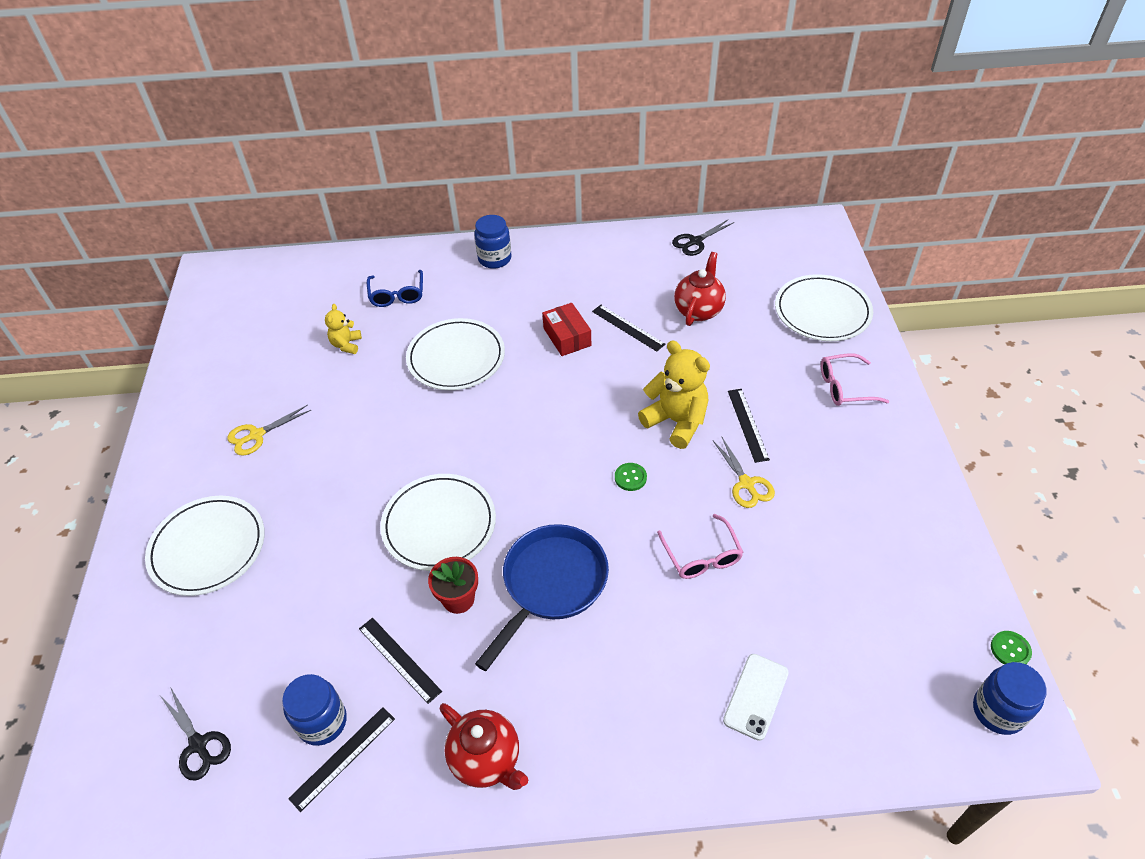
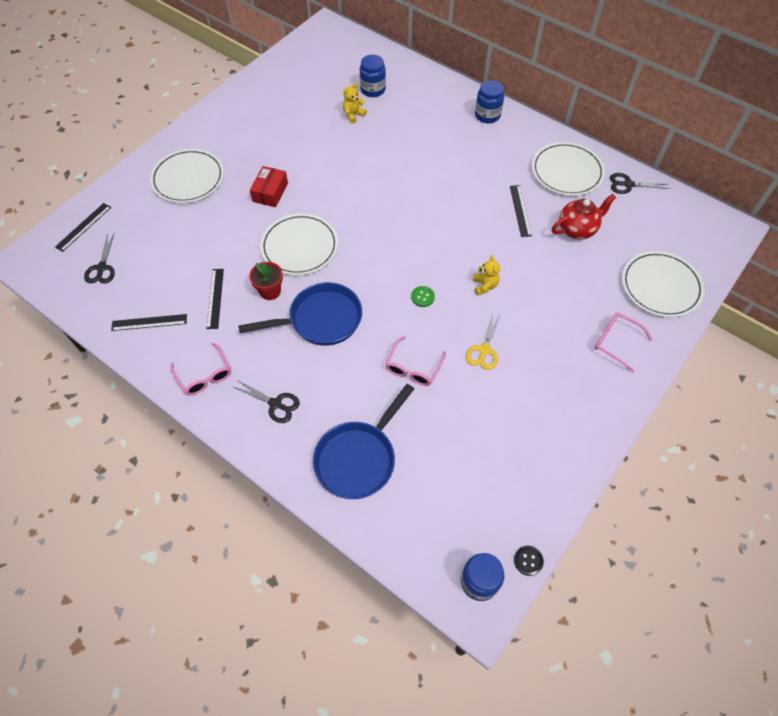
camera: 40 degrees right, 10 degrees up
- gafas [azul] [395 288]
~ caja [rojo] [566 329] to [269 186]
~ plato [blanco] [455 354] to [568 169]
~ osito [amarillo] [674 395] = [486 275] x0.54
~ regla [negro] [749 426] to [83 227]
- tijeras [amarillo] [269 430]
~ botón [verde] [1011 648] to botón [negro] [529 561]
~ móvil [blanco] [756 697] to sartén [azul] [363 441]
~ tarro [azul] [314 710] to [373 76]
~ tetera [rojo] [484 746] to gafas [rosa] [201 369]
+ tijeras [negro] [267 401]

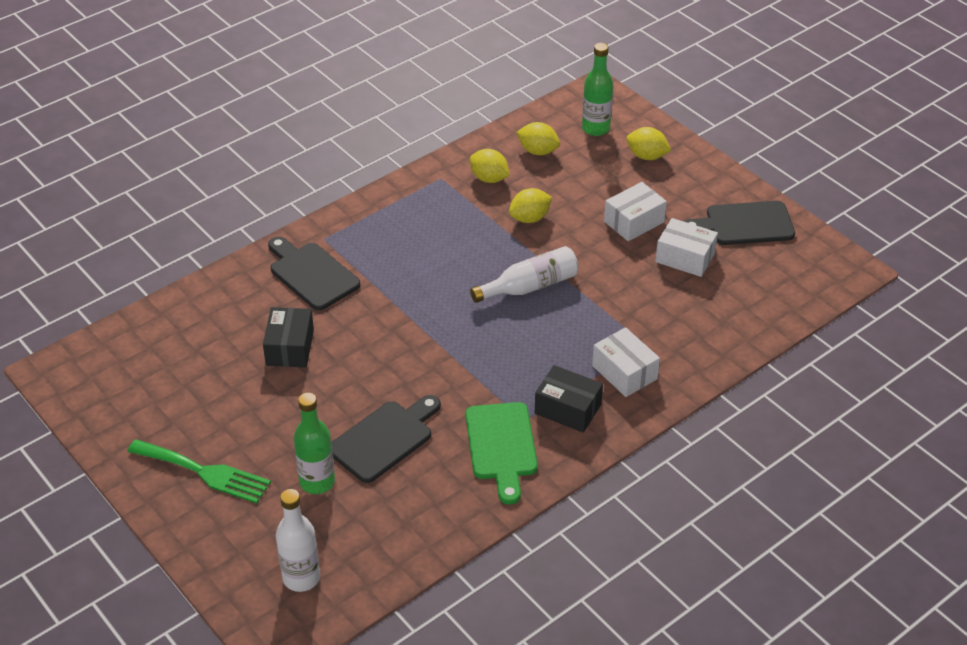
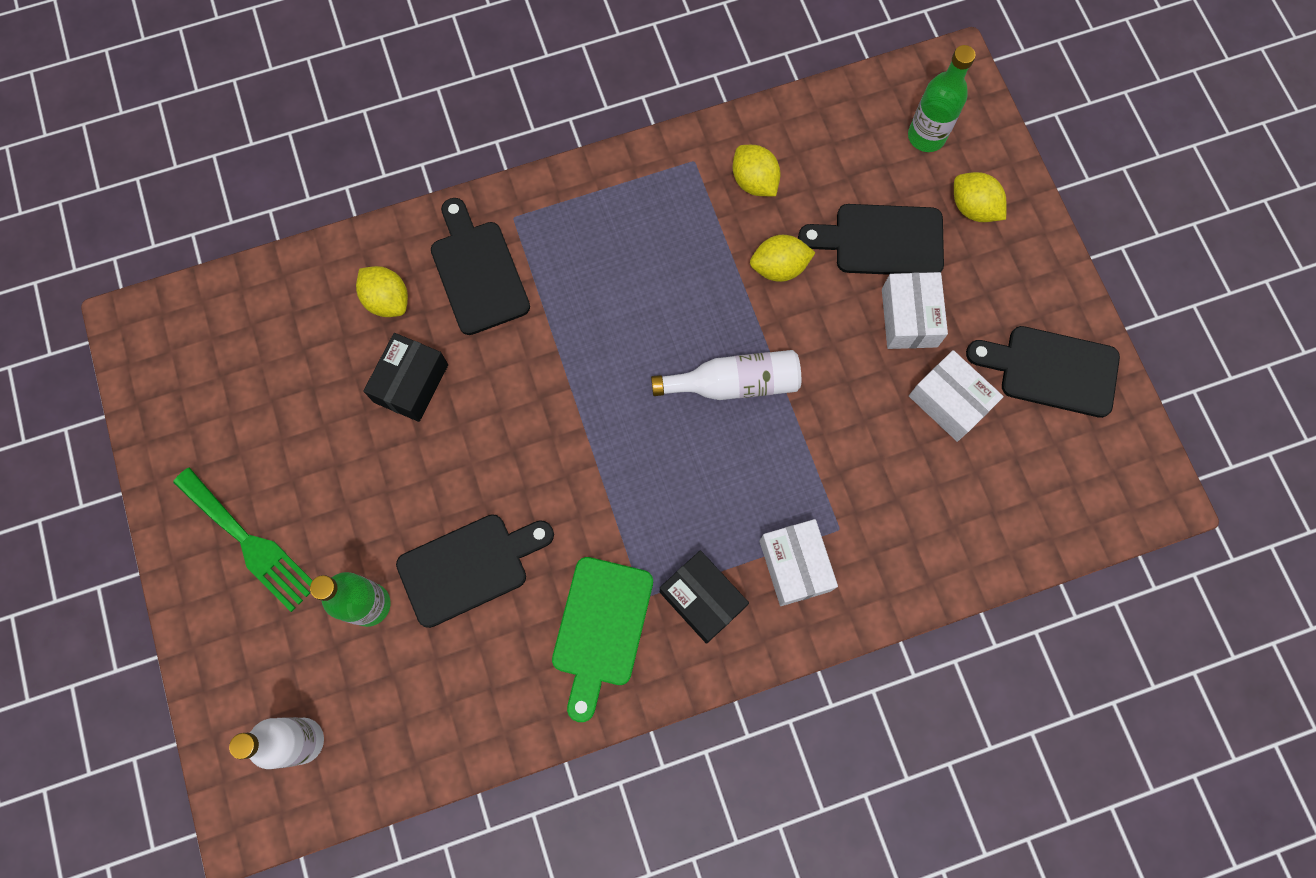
camera: 20 degrees right, 30 degrees up
~ limón [amarillo] [538 138] to [382 291]
~ caja [blanco] [635 211] = [915 310] 75 degrees counterclockwise
+ tabla de cortar [negro] [871 239]

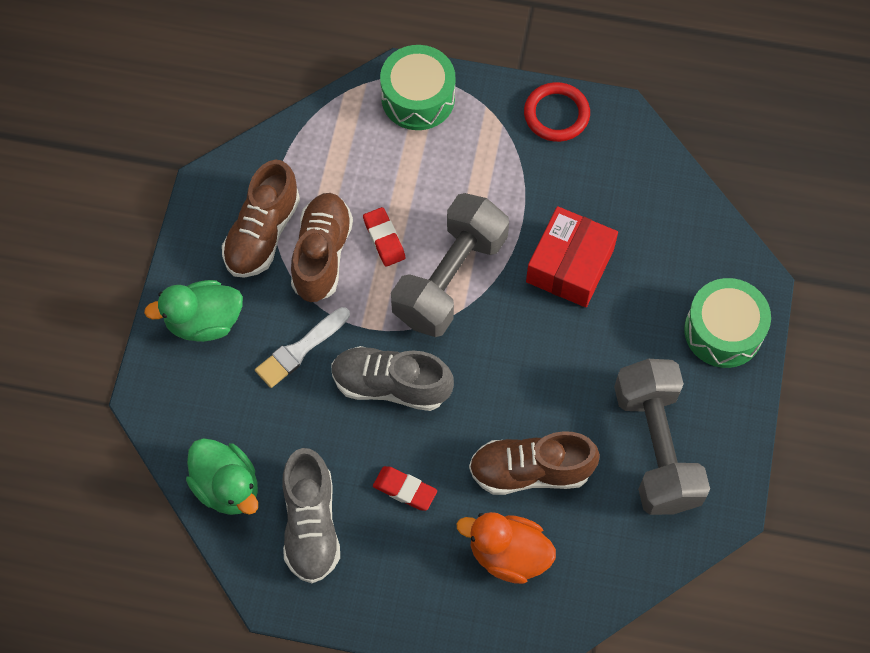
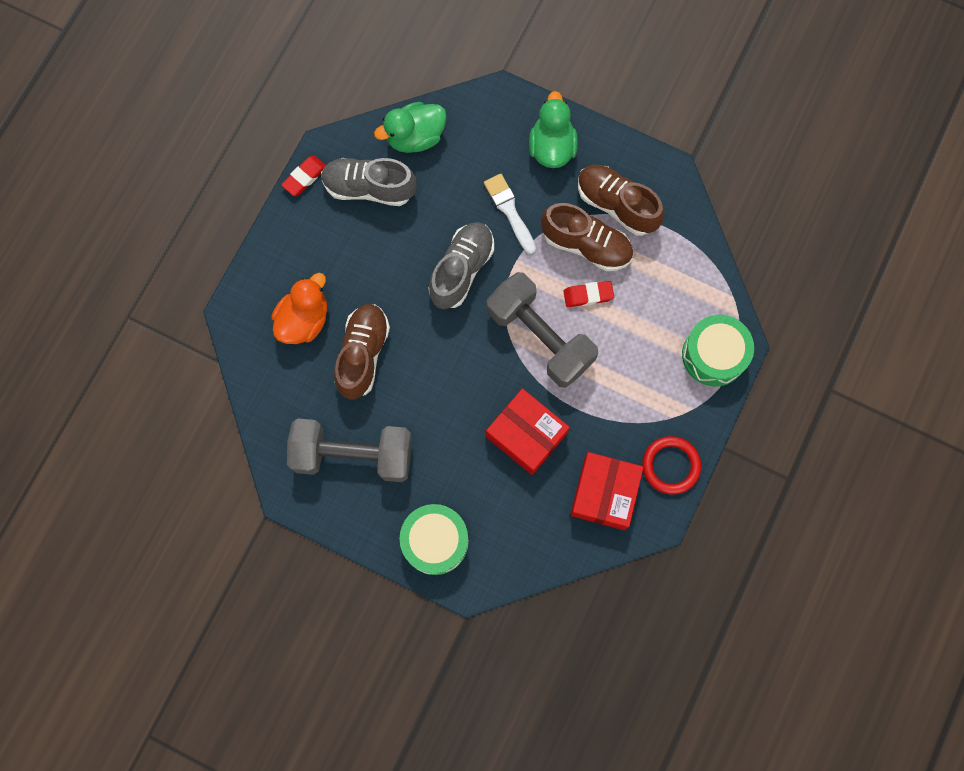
camera: 105 degrees right, 10 degrees up
~ goma de borrar [rojo] [405 488] to [303 176]
+ caja [rojo] [607 491]

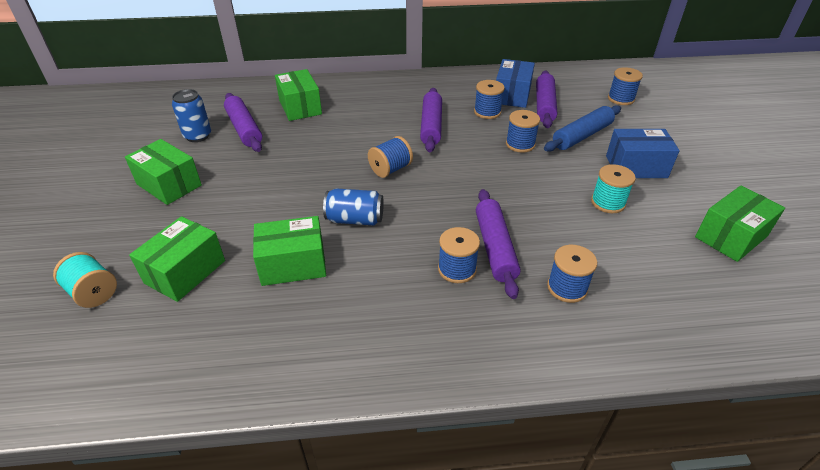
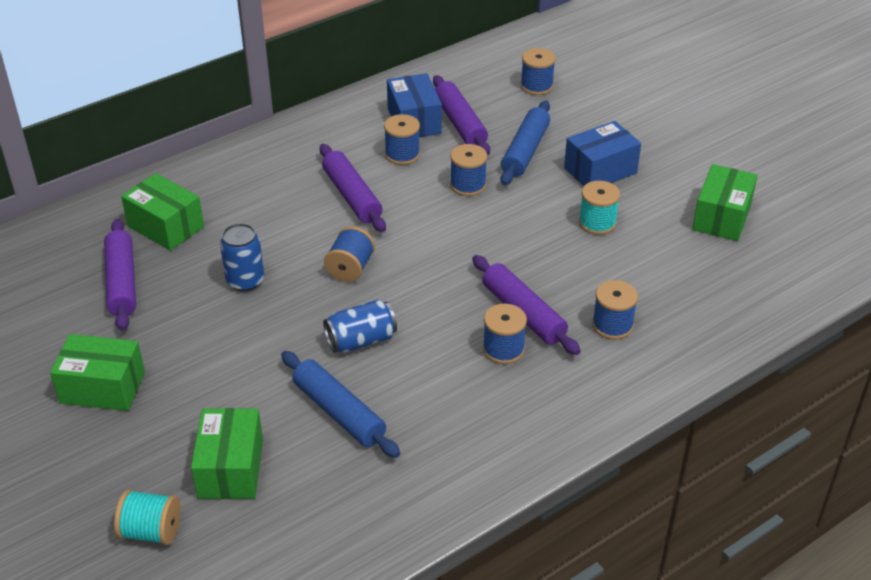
camera: 30 degrees left, 0 degrees up
~ lata [azul] [191 115] to [242 257]
~ rodillo [morado] [243 122] = [120 275] 45 degrees clockwise
~ caja [verde] [289 251] to rodillo [azul] [340 404]

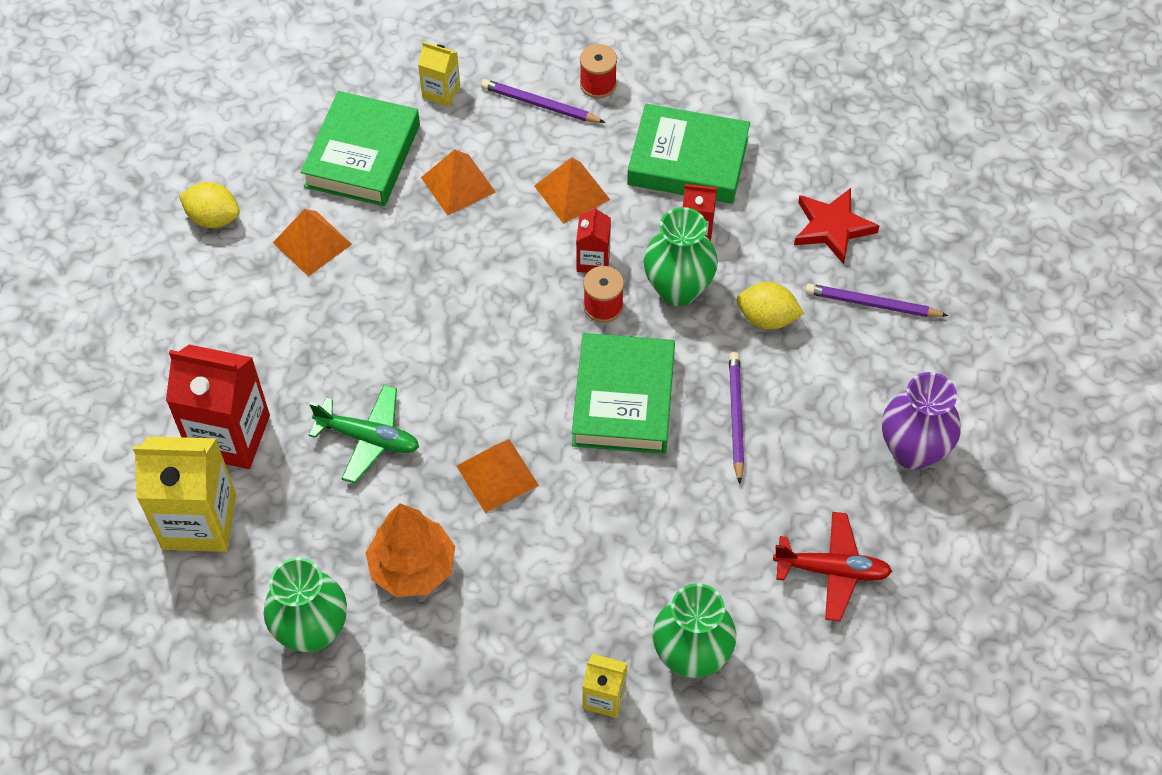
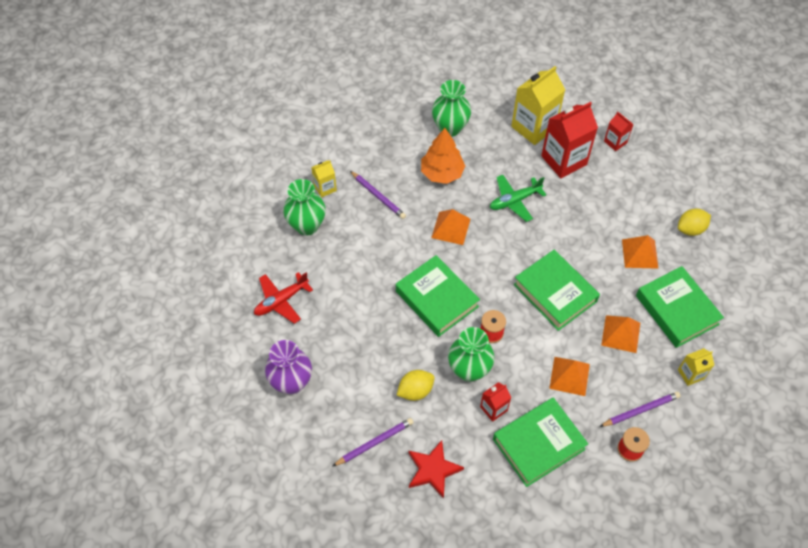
camera: 135 degrees right, 0 degrees up
~ cartón de leche [rojo] [593 239] to [619 131]
~ lápiz [morado] [736 418] to [378 195]
+ libro [verde] [557 290]

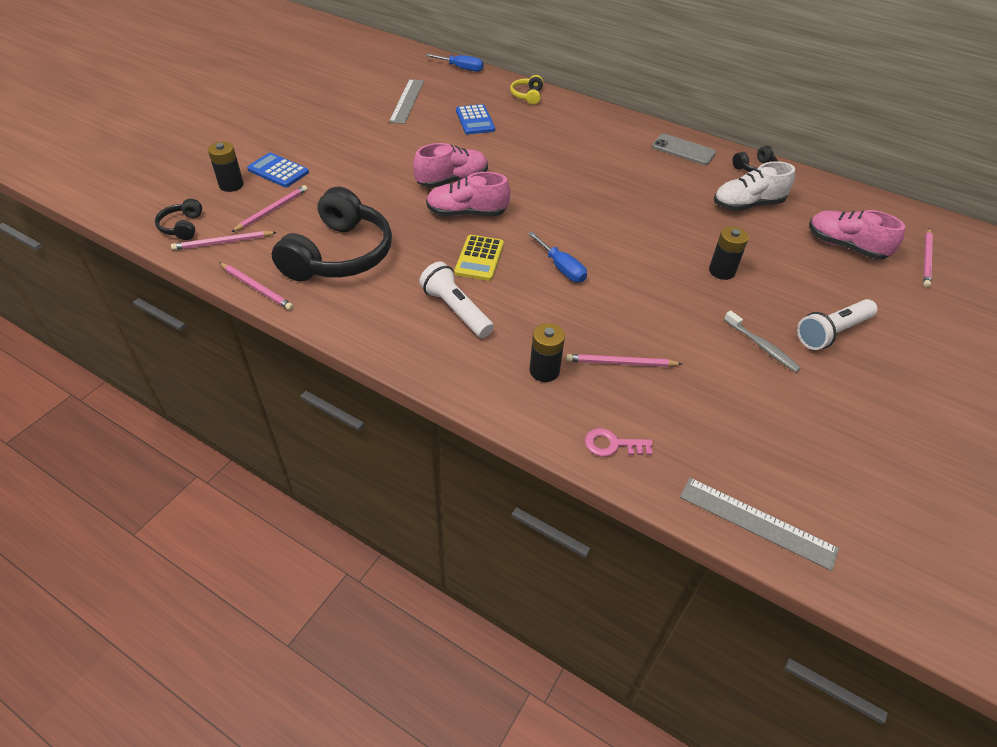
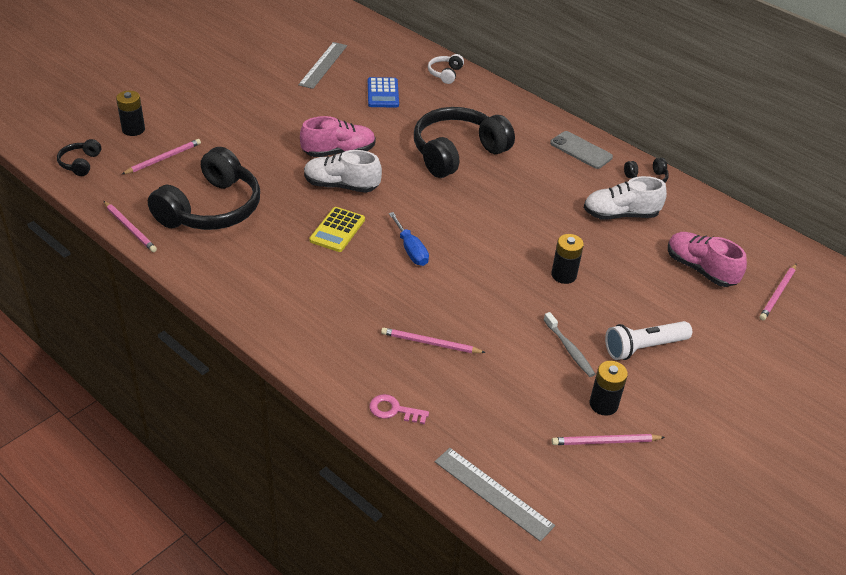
camera: 10 degrees right, 5 degrees down
- destornillador [azul] [454 63]
~ auriculares [amarillo] [526 90] to auriculares [blanco] [446 69]
- calculadora [azul] [278 170]
~ zapato [rosa] [468 194] to zapato [blanco] [343 171]
~ lápiz [rosa] [224 240] to [608 439]
- lámpara de mano [blanco] [456 299]
~ pila [negro] [547 352] to [609 388]
+ auriculares [negro] [464 142]

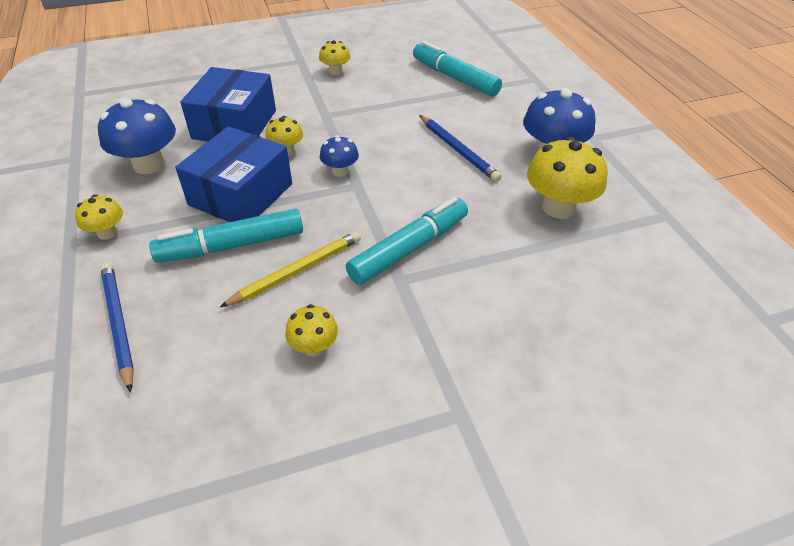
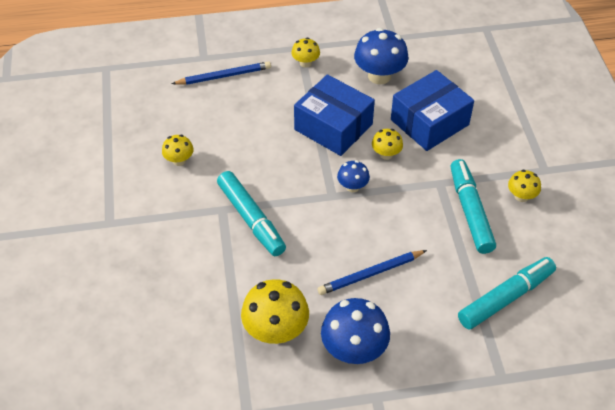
camera: 100 degrees right, 5 degrees up
~ caja [azul] [228 104] = [432 110] 60 degrees counterclockwise
~ rotulador [turquesa] [226 236] to [473 206]
- lápiz [amarillo] [290 269]

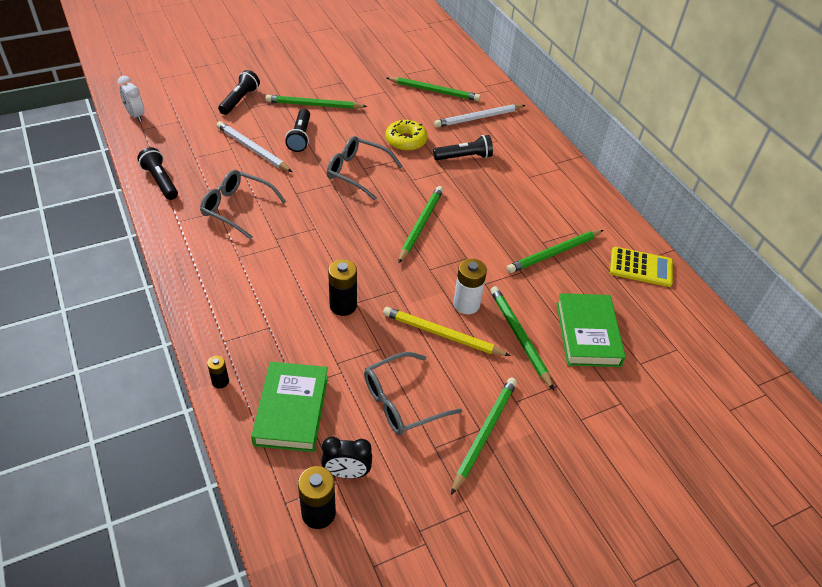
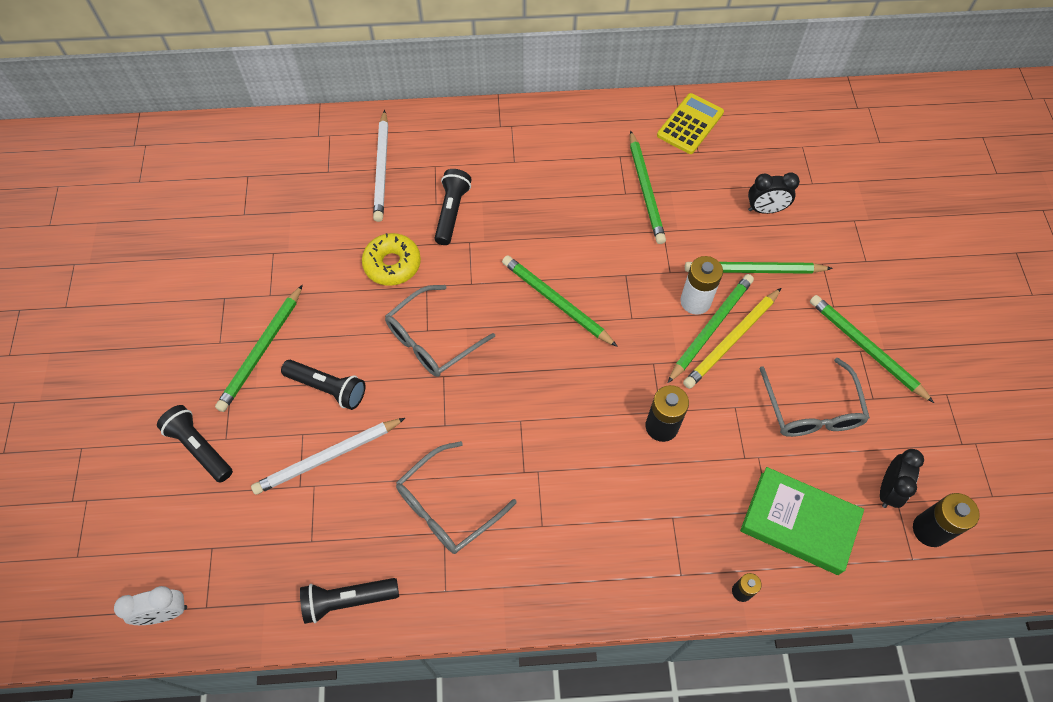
camera: 65 degrees left, 15 degrees up
~ lápiz [verde] [433 89] to [711 328]
~ libro [verde] [591 330] to despertador [negro] [774 193]

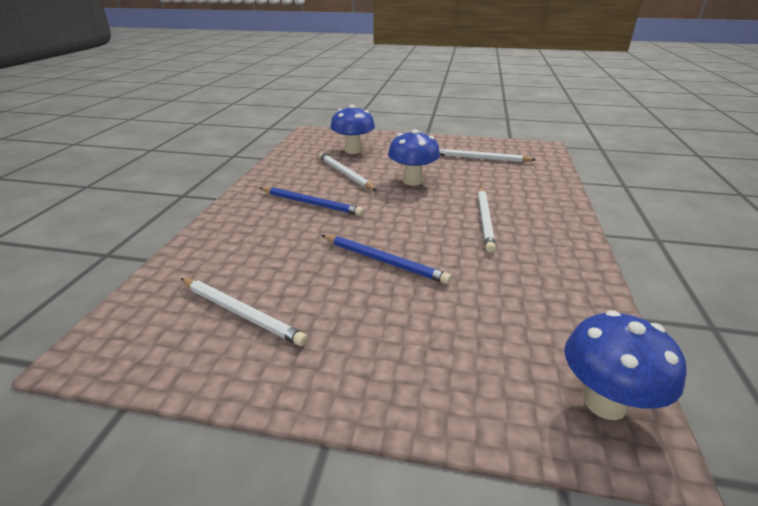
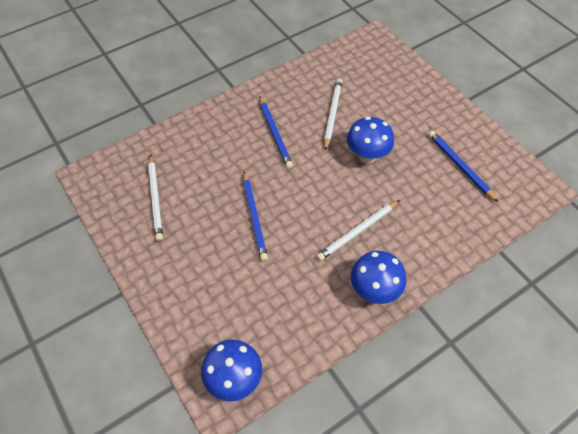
camera: 45 degrees right, 25 degrees up
~ seta [azul] [352 129] to [378 277]
~ lápiz [blanco] [487 155] to lápiz [azul] [463 166]

